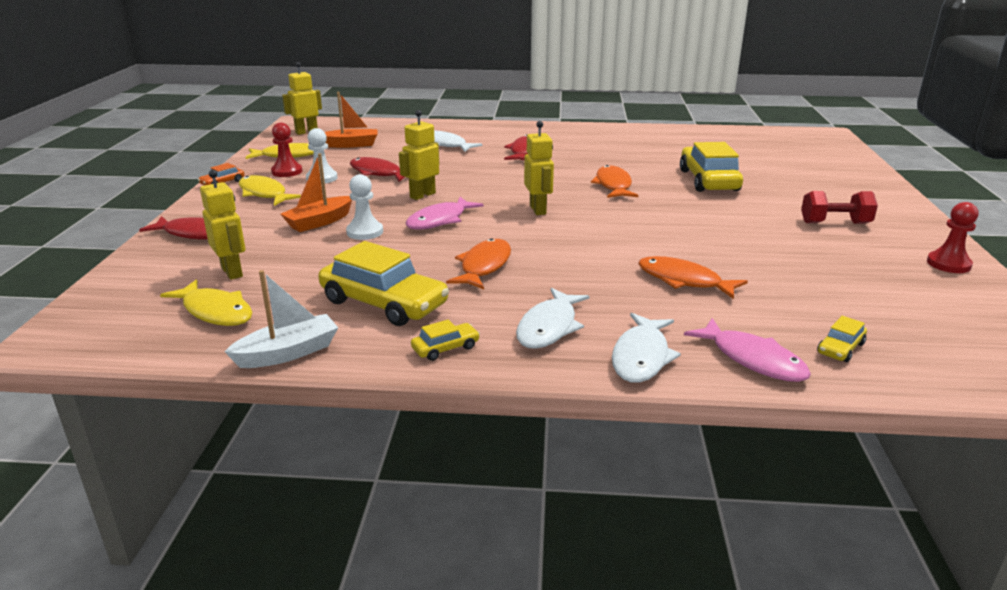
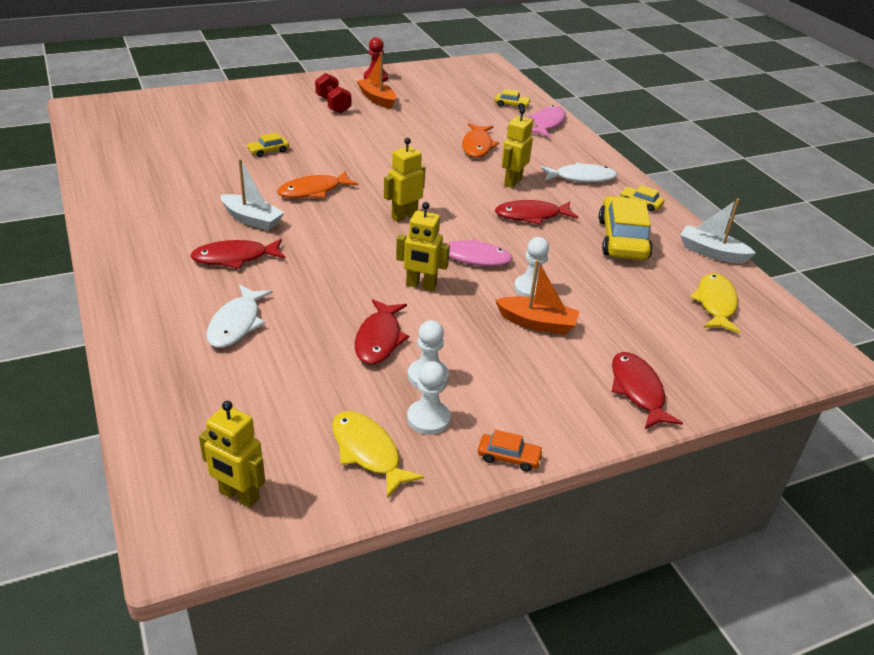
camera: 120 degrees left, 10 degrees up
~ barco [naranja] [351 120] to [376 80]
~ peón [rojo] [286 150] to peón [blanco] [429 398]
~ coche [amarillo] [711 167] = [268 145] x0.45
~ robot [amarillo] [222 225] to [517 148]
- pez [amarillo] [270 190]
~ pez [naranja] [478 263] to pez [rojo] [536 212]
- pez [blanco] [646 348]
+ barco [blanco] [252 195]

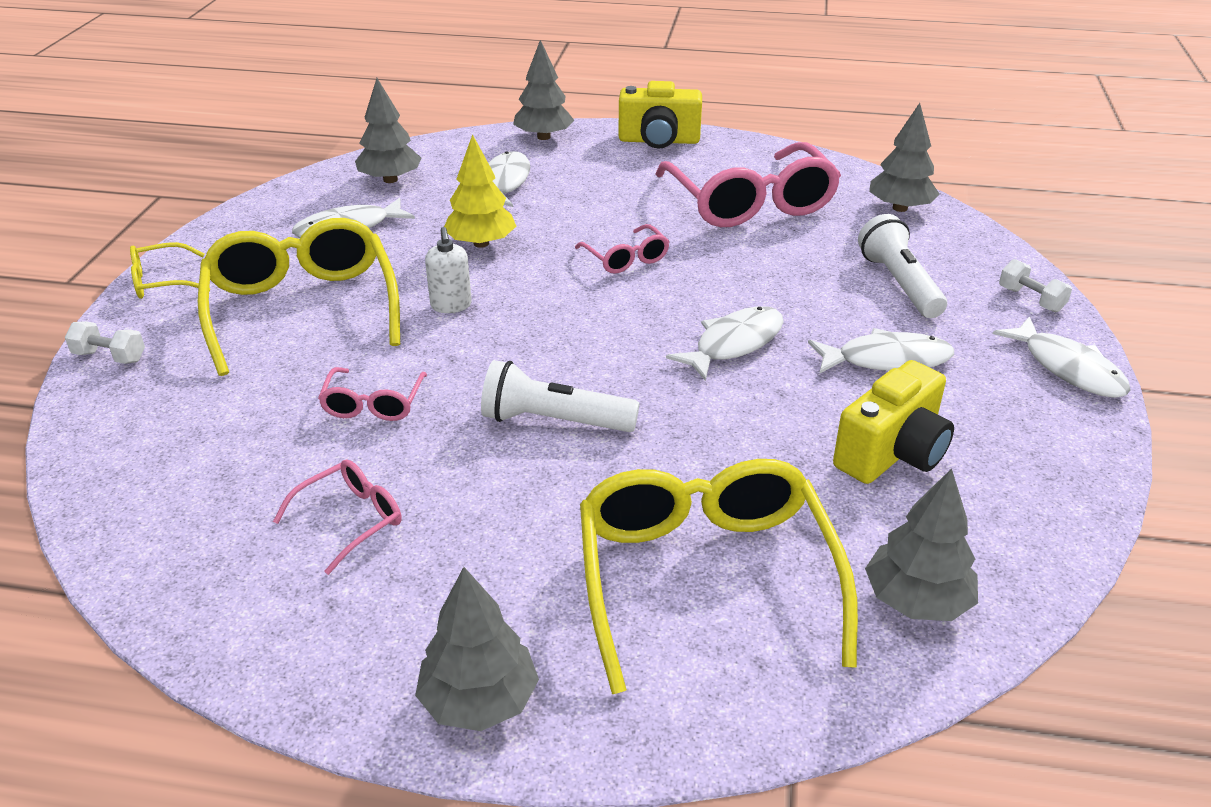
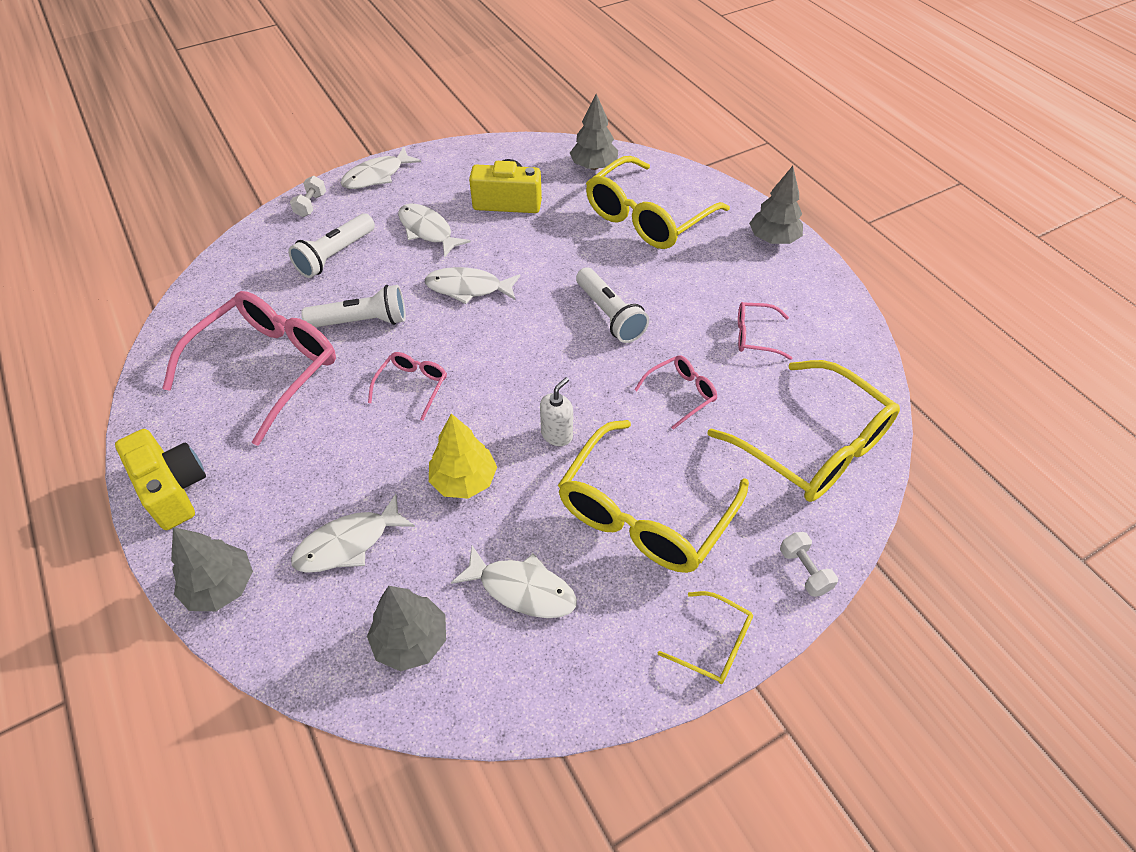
camera: 130 degrees left, 15 degrees up
- árbol [gris] [904 157]
~ pez [blanco] [1062 357] = [380 168] 150 degrees counterclockwise
+ lámpara de mano [blanco] [353 306]
+ gafas [amarillo] [803 431]

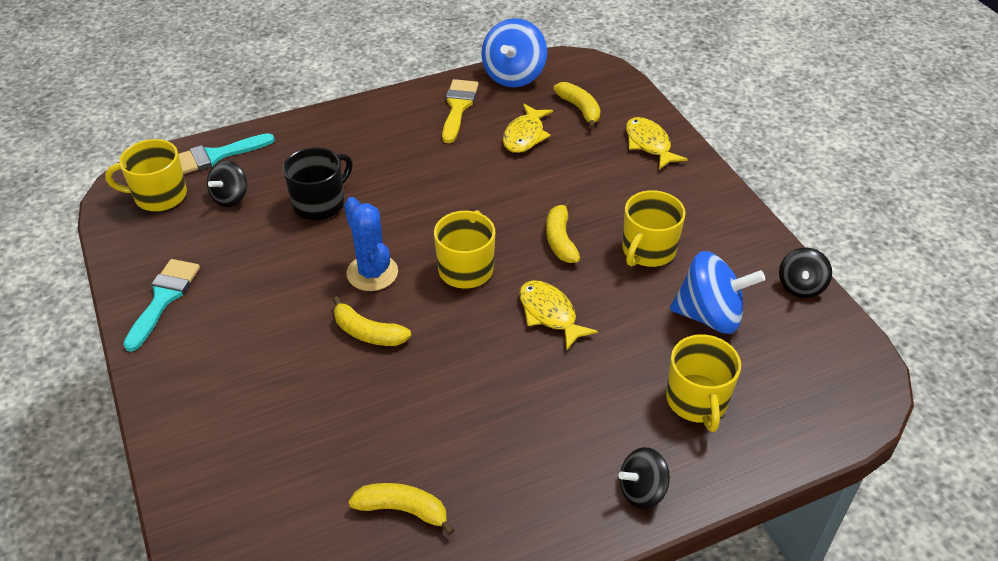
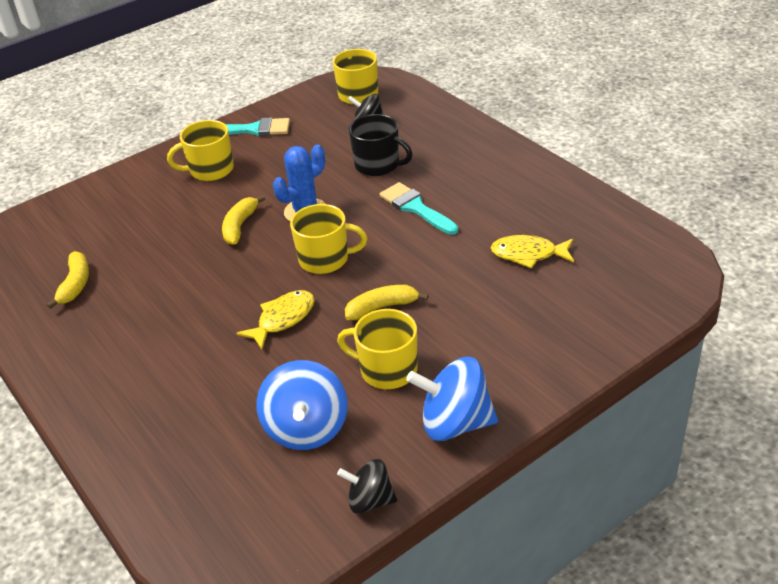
camera: 80 degrees right, 5 degrees down
~ peonza [azul] [514 52] to [452 399]
- pincel [amarillo] [460 111]
- plátano [amarillo] [576 105]
- pez [amarillo] [657 143]
~ pincel [turquesa] [227 153] to [419 208]
~ taza [amarillo] [703 383] to [200 150]
- peonza [negro] [644 478]

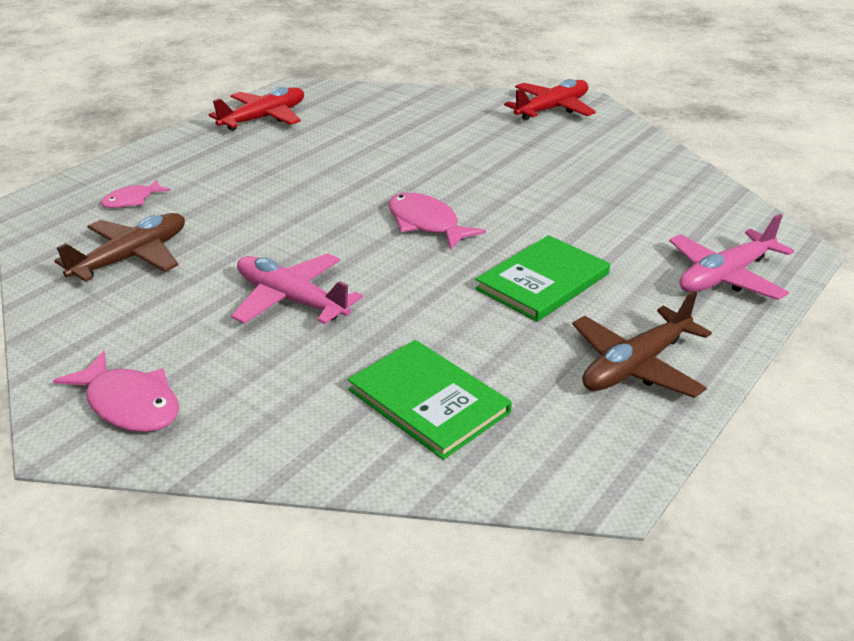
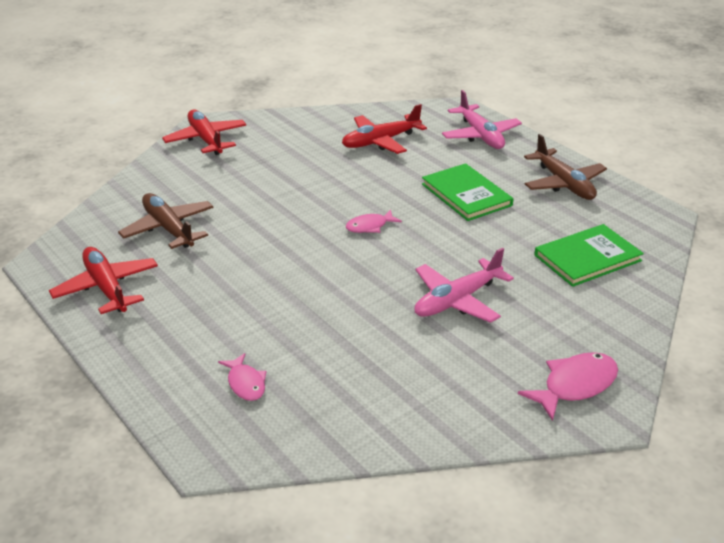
camera: 75 degrees left, 0 degrees up
~ pez [rosa] [437 221] = [374 221] x0.63
~ avión [marrón] [119 247] to [166 221]
+ avión [rojo] [384 129]

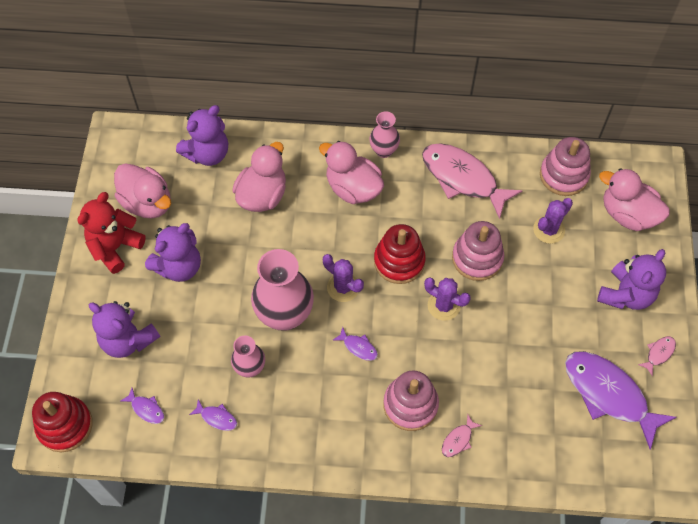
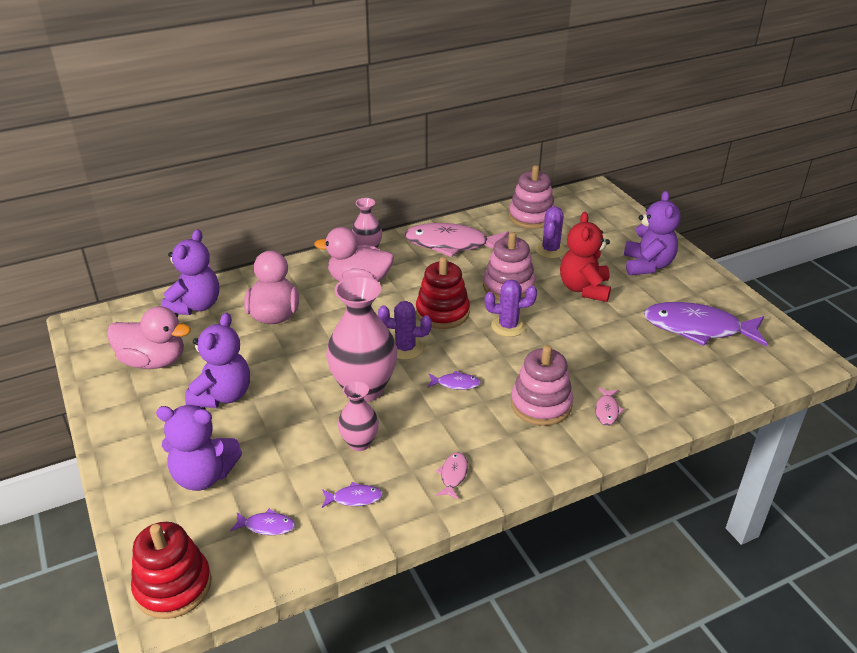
camera: 30 degrees left, 25 degrees down
- pato [rosa] [634 199]
~ osito [rojo] [111 233] to [585 257]
~ pez [rosa] [657 356] to [452 475]

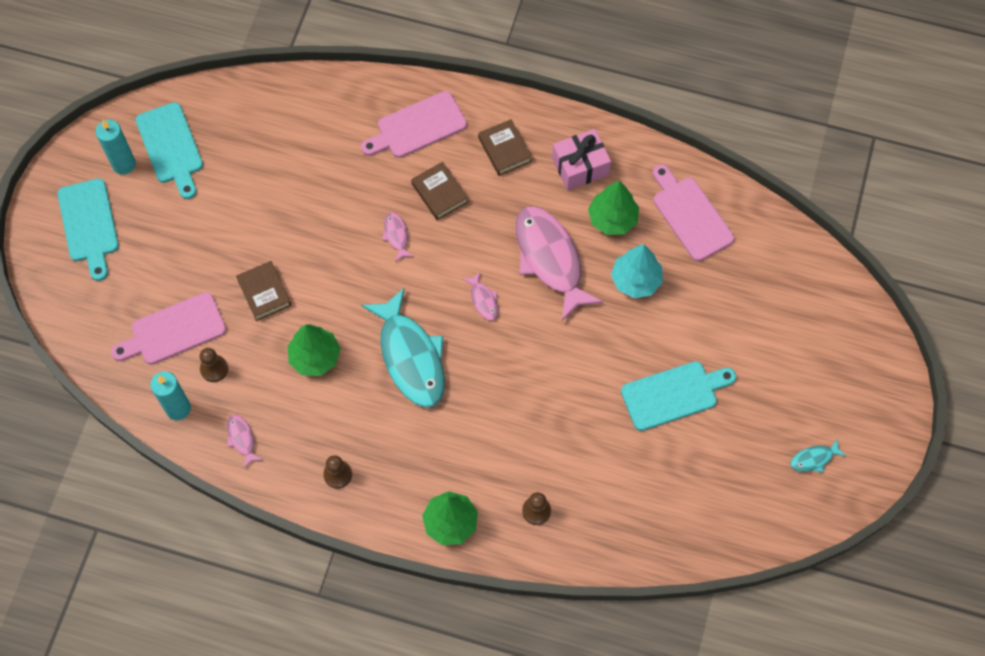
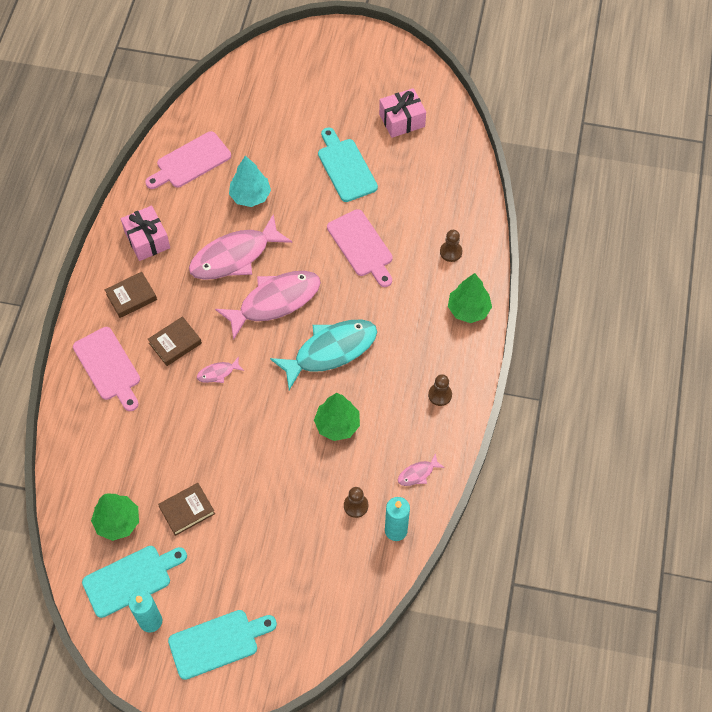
camera: 95 degrees left, 5 degrees down
~ árbol [verde] [613 207] to [115 517]
~ libro [marrón] [263 291] to [186 509]
~ pez [rosa] [480 296] = [268 305] x2.35
~ tabla de cortar [rosa] [168 328] to [360 248]
- pez [turquesa] [818 455]
+ regalo [rosa] [402 113]

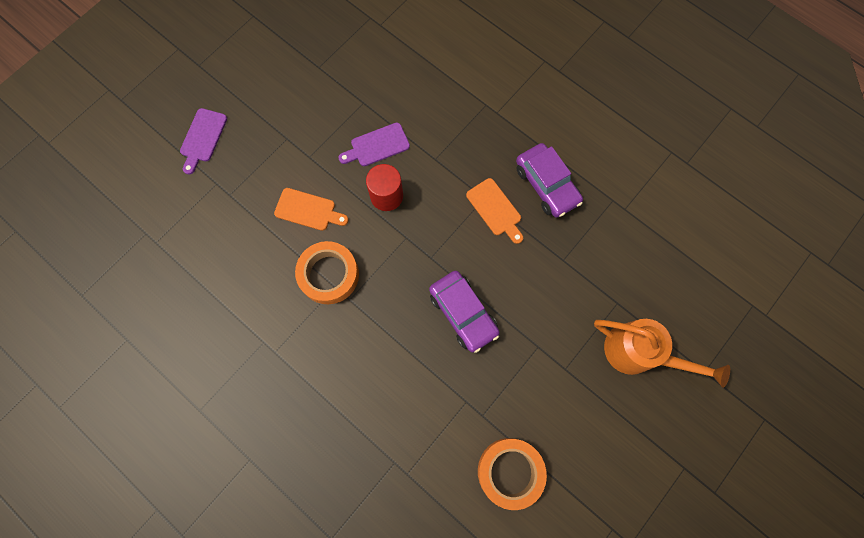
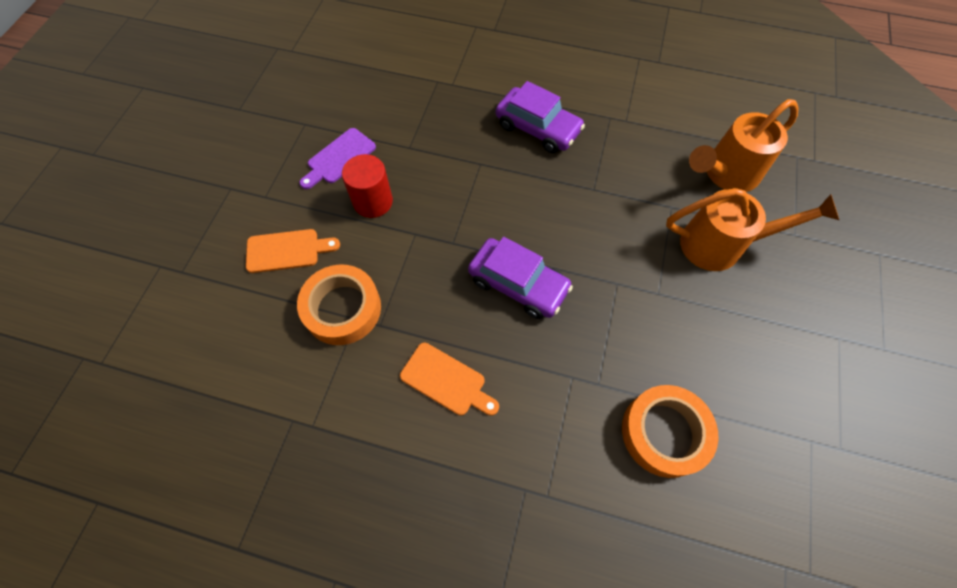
camera: 25 degrees left, 10 degrees down
- tabla de cortar [morado] [203 141]
~ tabla de cortar [naranja] [494 211] to [449 379]
+ regadera [naranja] [743 145]

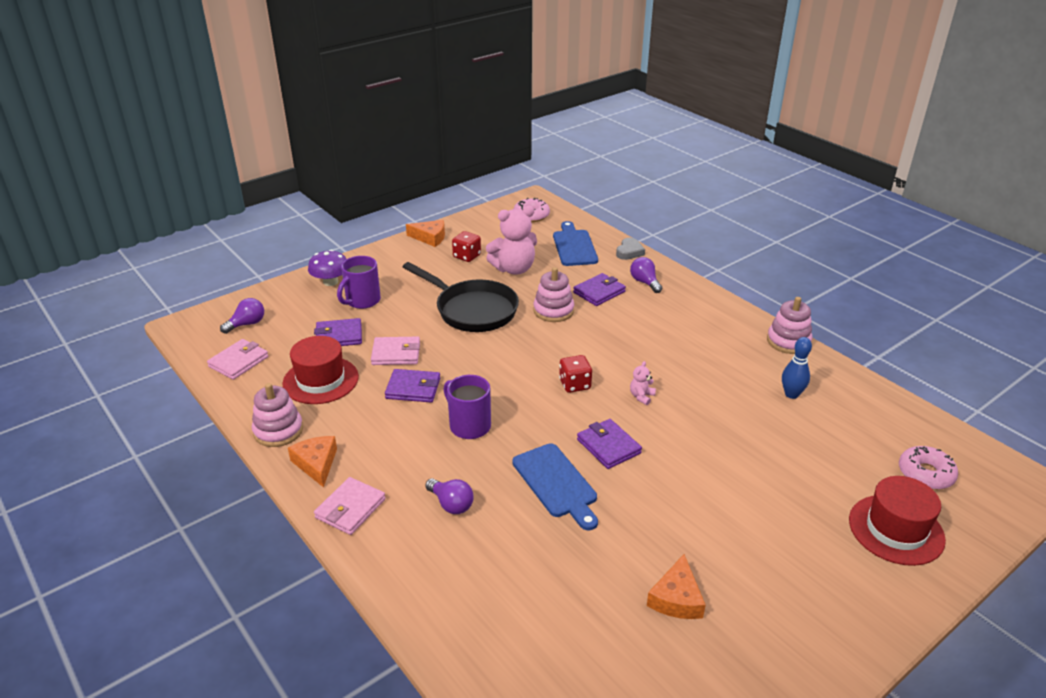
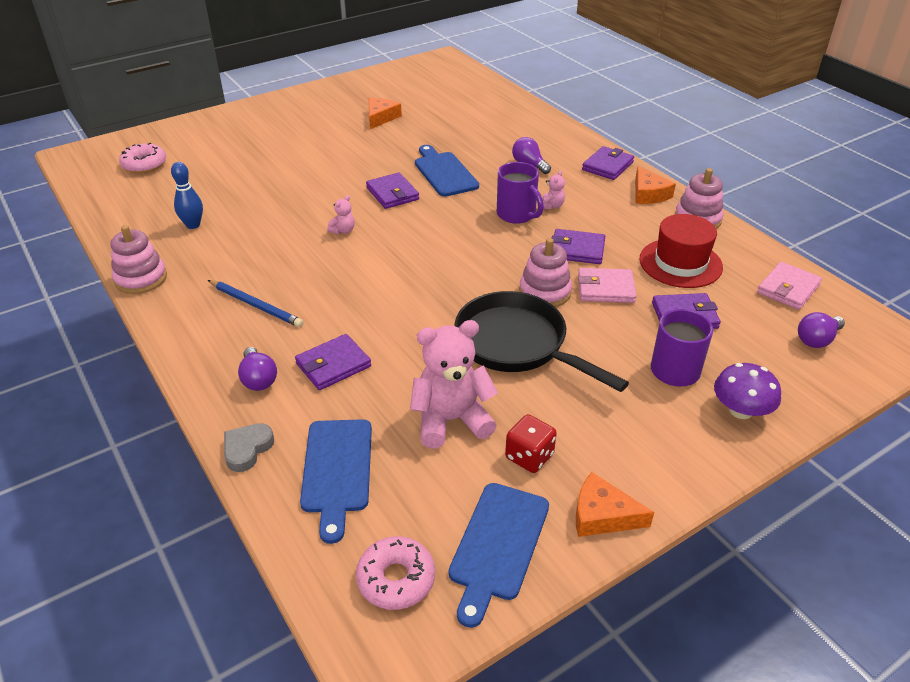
camera: 175 degrees left, 5 degrees up
~ juguete apilable [rosa] [553 294] to [545 272]
- dado [rojo] [575 374]
- sombrero [rojo] [897 521]
~ cartera [rosa] [350 506] to cartera [morado] [608 163]
+ osito [rosa] [554 190]
+ lápiz [azul] [256 303]
+ tabla de cortar [azul] [499 555]

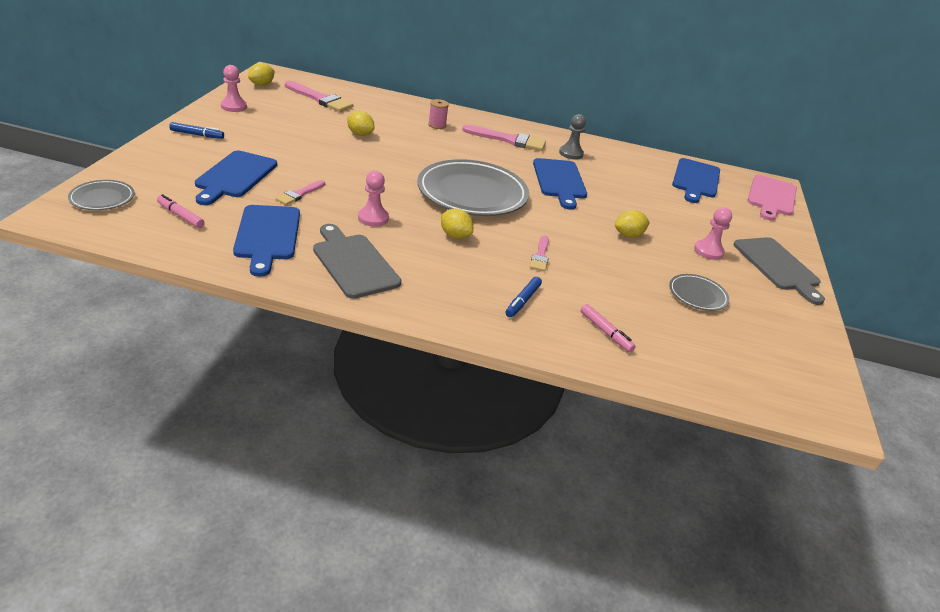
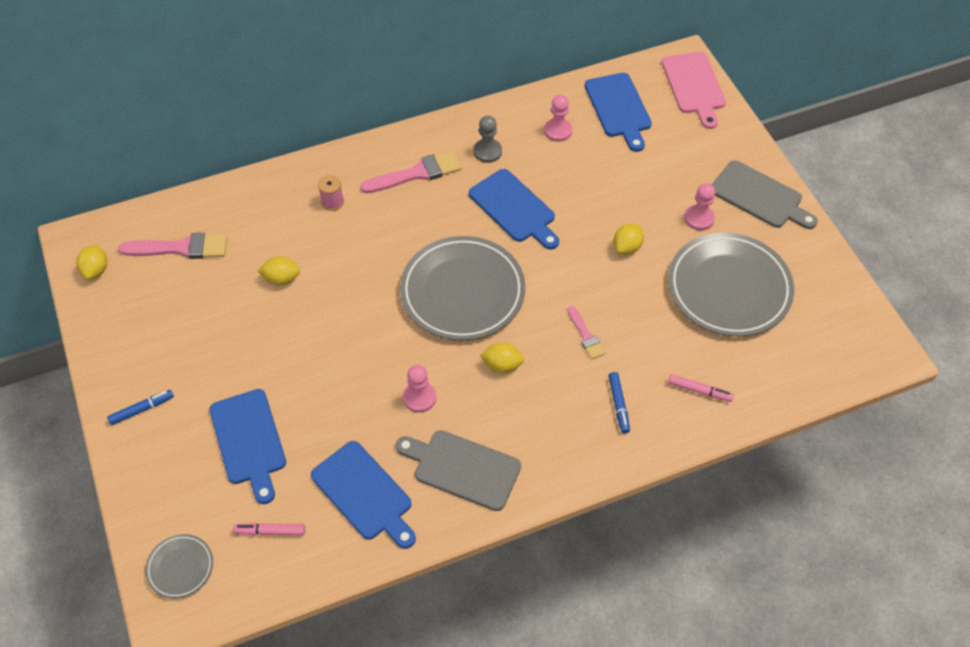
camera: 30 degrees left, 20 degrees up
~ peón [rosa] [234 88] to [558 118]
- pincel [rosa] [300 192]
~ plato [gris] [699 292] = [731 285] x2.16

